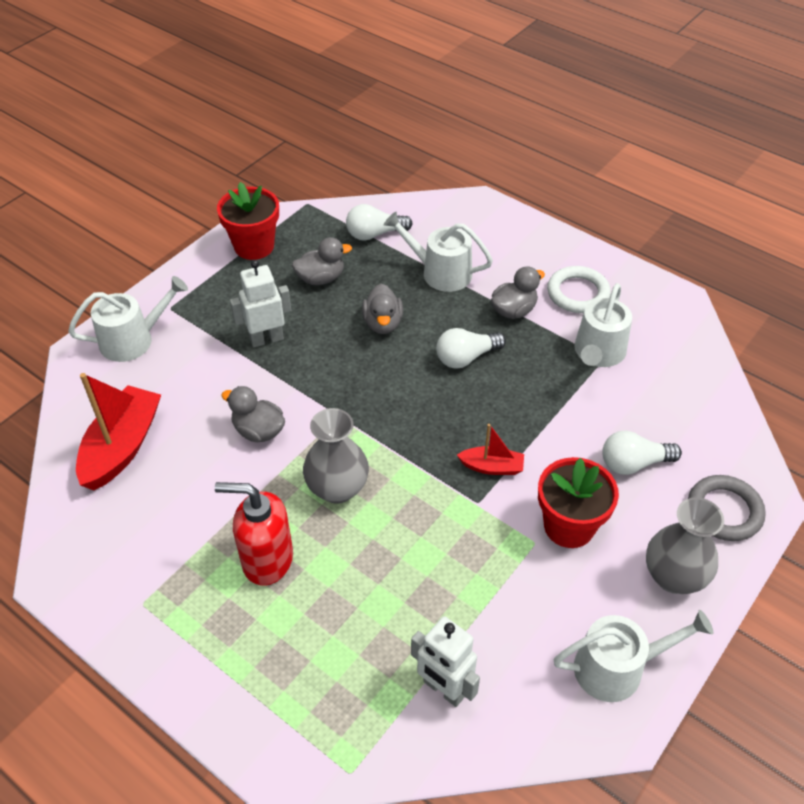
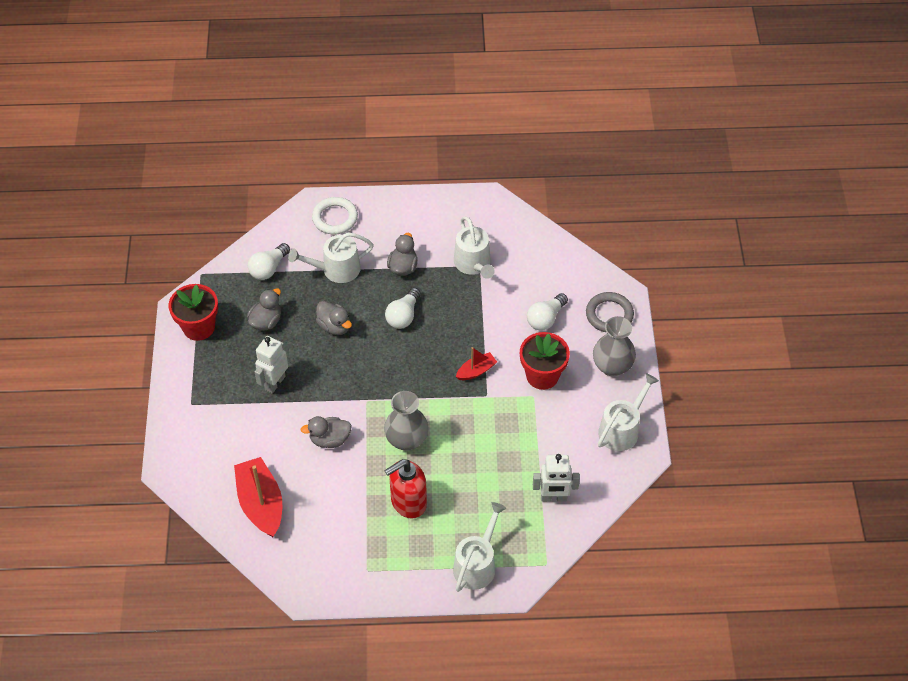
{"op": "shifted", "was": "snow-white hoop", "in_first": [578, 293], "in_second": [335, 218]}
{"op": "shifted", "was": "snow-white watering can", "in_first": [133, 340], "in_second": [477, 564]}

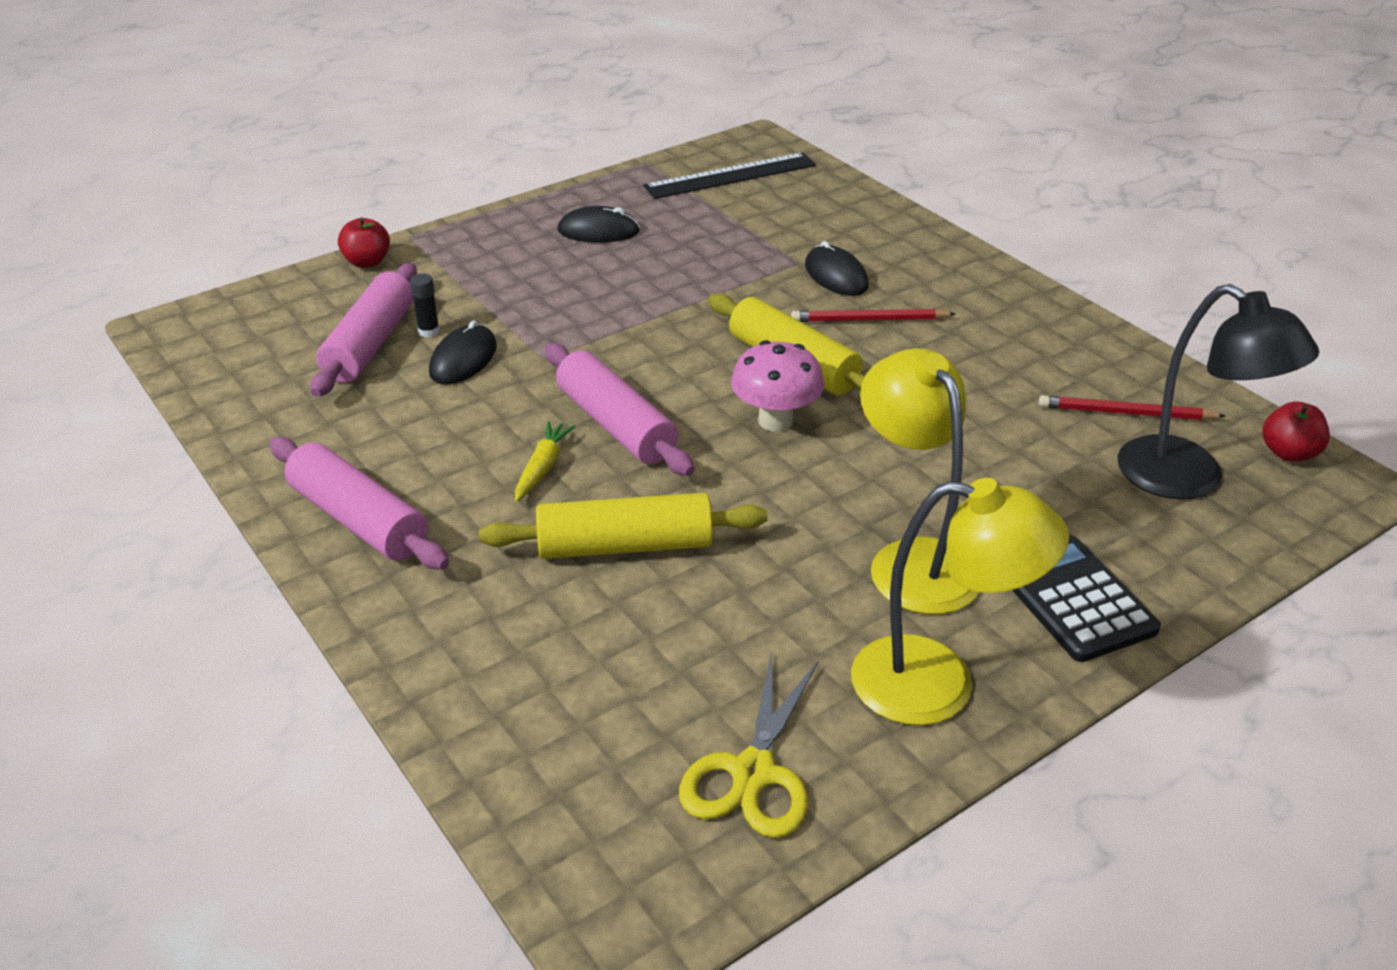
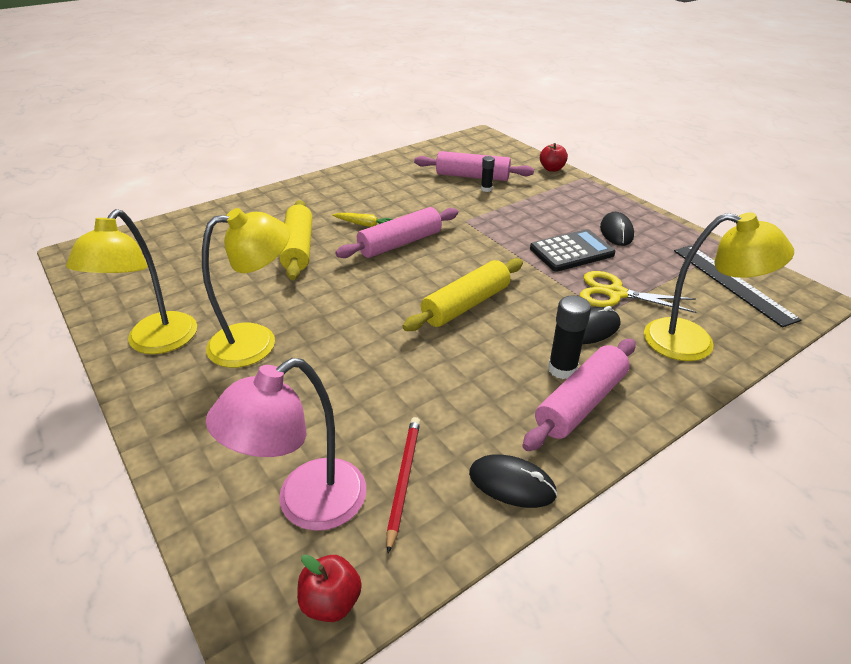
{"op": "repainted", "was": "black desk lamp", "now": "rosy desk lamp", "in_first": [1188, 479], "in_second": [306, 505]}
{"op": "gone", "was": "crimson pencil", "in_first": [869, 320]}
{"op": "shifted", "was": "black PC mouse", "in_first": [463, 359], "in_second": [512, 484]}
{"op": "gone", "was": "rosy mushroom", "in_first": [775, 421]}
{"op": "shifted", "was": "rosy dough roller", "in_first": [358, 520], "in_second": [580, 403]}
{"op": "shifted", "was": "black adding machine", "in_first": [1074, 599], "in_second": [571, 251]}
{"op": "shifted", "was": "bright yellow shears", "in_first": [753, 772], "in_second": [615, 293]}
{"op": "new", "now": "bright yellow desk lamp", "in_second": [694, 343]}
{"op": "new", "now": "black glue", "in_second": [562, 369]}

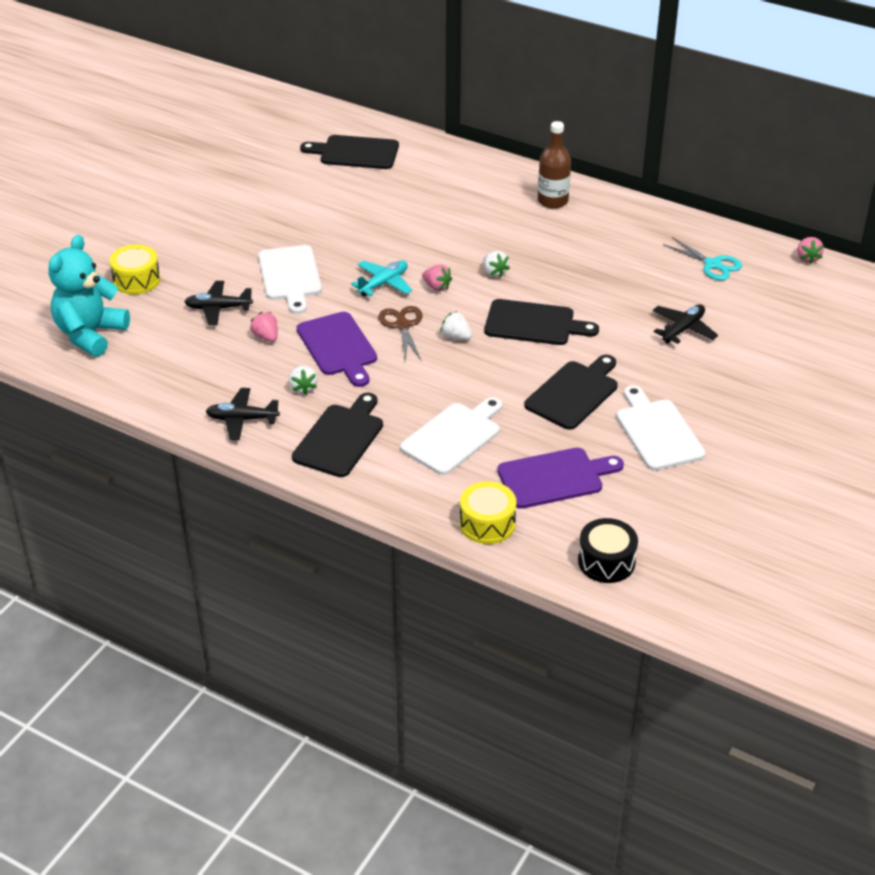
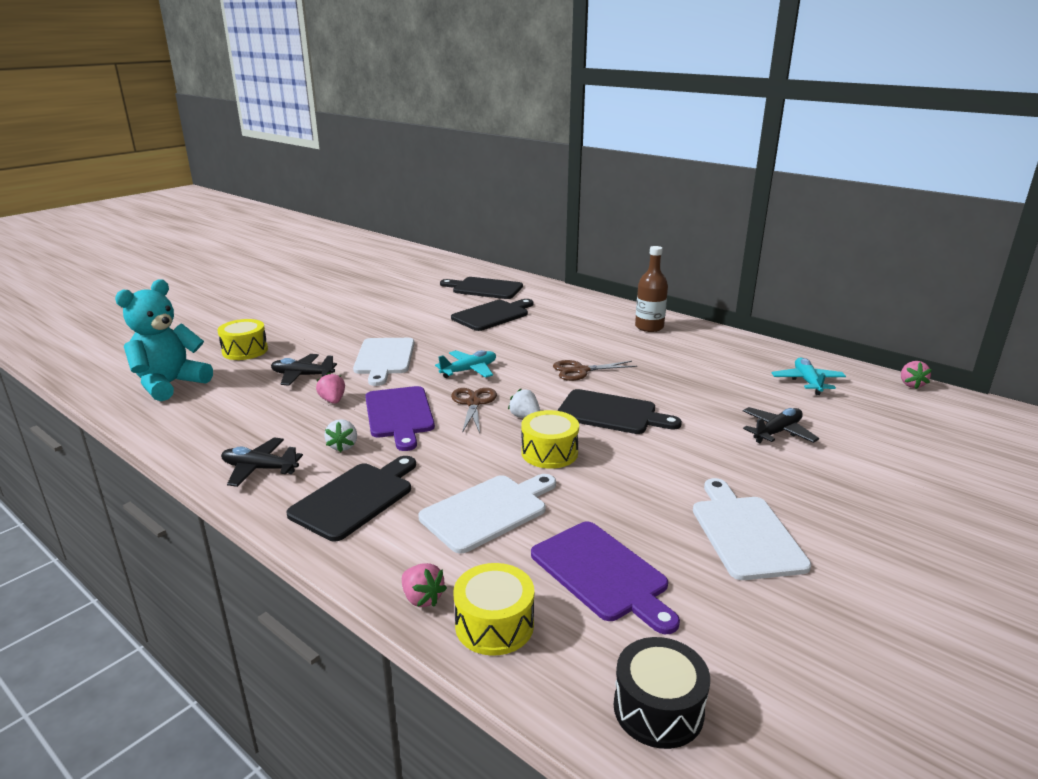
{"op": "swapped", "was": "teal shears", "now": "teal plane", "in_first": [712, 264], "in_second": [807, 382]}
{"op": "swapped", "was": "snow-white toy strawberry", "now": "dark brown shears", "in_first": [494, 272], "in_second": [580, 370]}
{"op": "shifted", "was": "rosy toy strawberry", "in_first": [437, 287], "in_second": [422, 598]}
{"op": "shifted", "was": "black cutting board", "in_first": [574, 393], "in_second": [493, 315]}
{"op": "rotated", "was": "violet cutting board", "in_first": [555, 478], "in_second": [602, 574], "clockwise": 60}
{"op": "new", "now": "bright yellow snare drum", "in_second": [549, 452]}

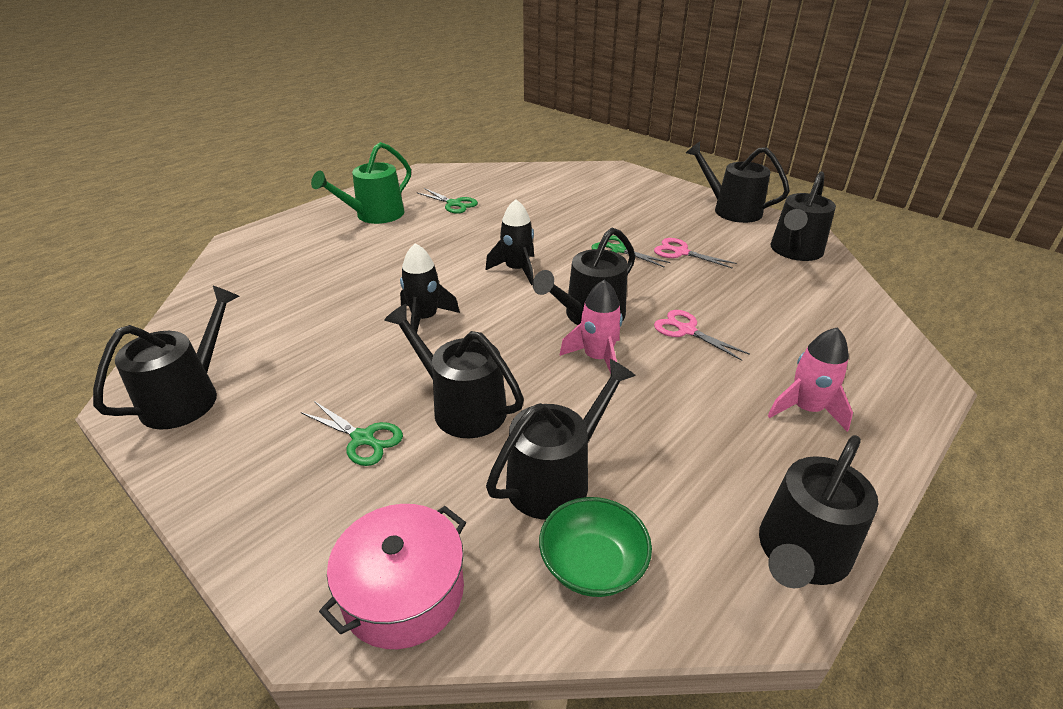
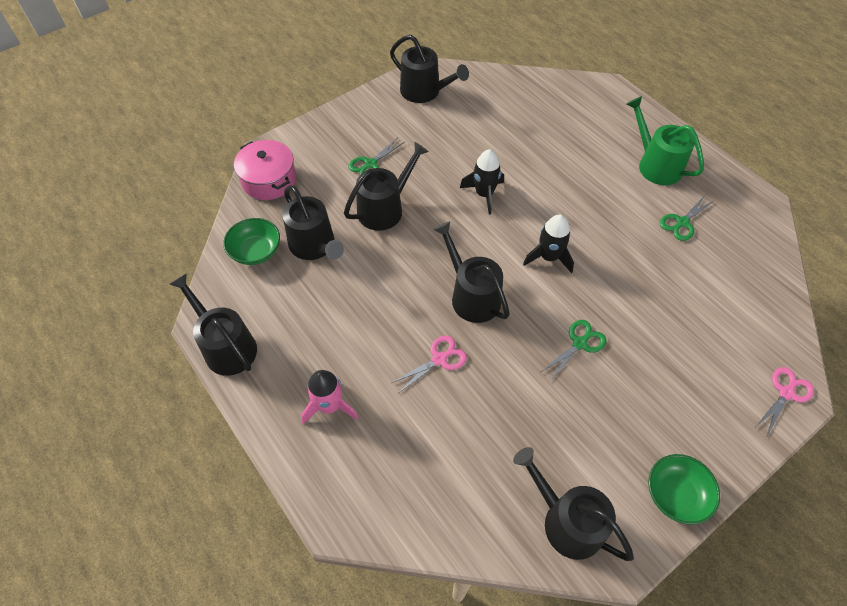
{"op": "swapped", "was": "black watering can", "now": "leaf-green bowl", "in_first": [731, 210], "in_second": [675, 494]}
{"op": "shifted", "was": "rosy shears", "in_first": [681, 252], "in_second": [786, 393]}
{"op": "gone", "was": "rosy spaceship", "in_first": [597, 358]}

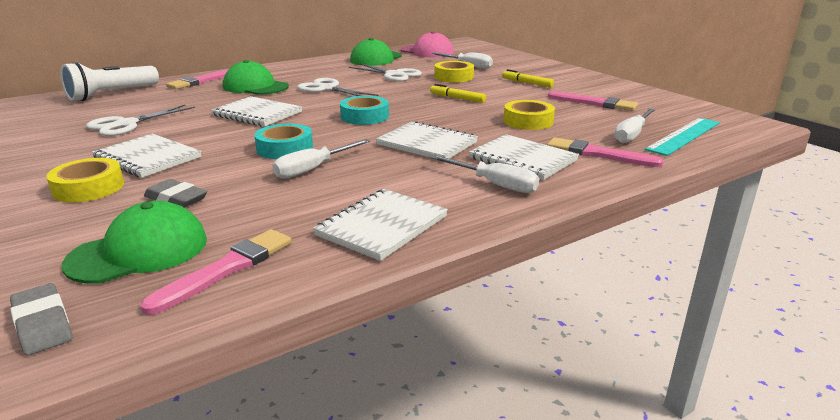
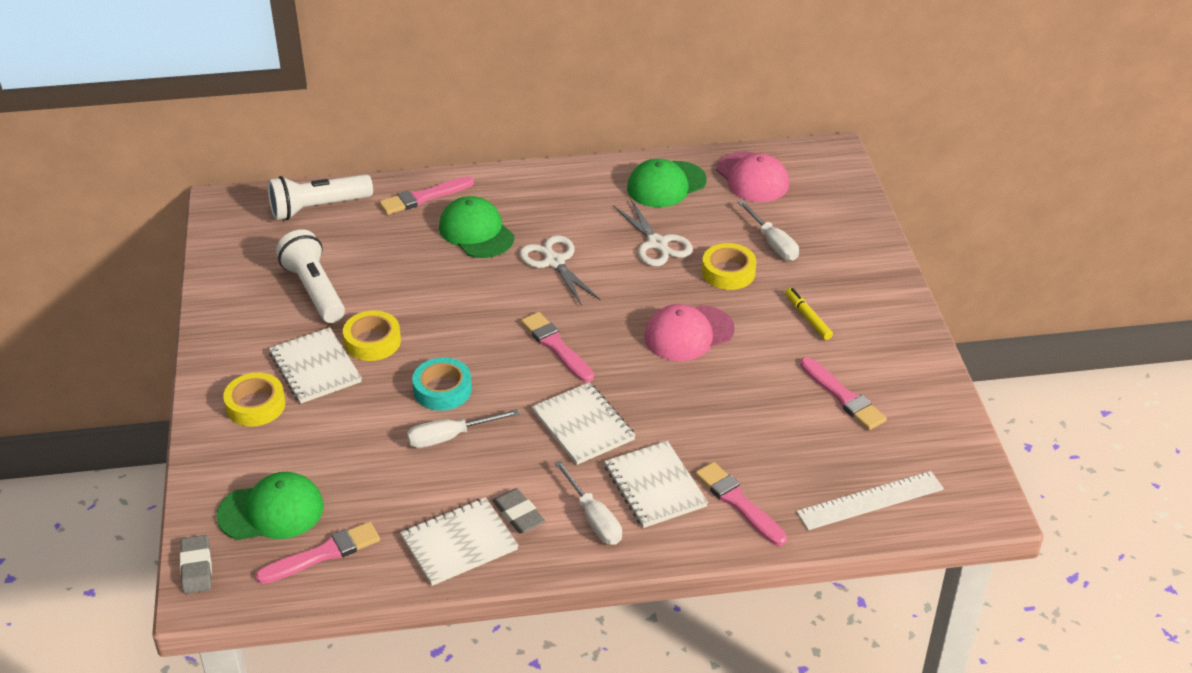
{"op": "swapped", "was": "bright yellow marker pen", "now": "rosy cap", "in_first": [457, 98], "in_second": [688, 333]}
{"op": "gone", "was": "snow-white notepad", "in_first": [257, 114]}
{"op": "swapped", "was": "teal tape", "now": "rosy paintbrush", "in_first": [364, 116], "in_second": [556, 346]}
{"op": "shifted", "was": "bright yellow tape", "in_first": [528, 121], "in_second": [372, 341]}
{"op": "swapped", "was": "snow-white shears", "now": "snow-white torch", "in_first": [126, 124], "in_second": [314, 290]}
{"op": "gone", "was": "snow-white screwdriver", "in_first": [632, 135]}
{"op": "repainted", "was": "teal straightedge", "now": "snow-white straightedge", "in_first": [684, 136], "in_second": [870, 501]}
{"op": "shifted", "was": "grey gum eraser", "in_first": [176, 199], "in_second": [518, 514]}

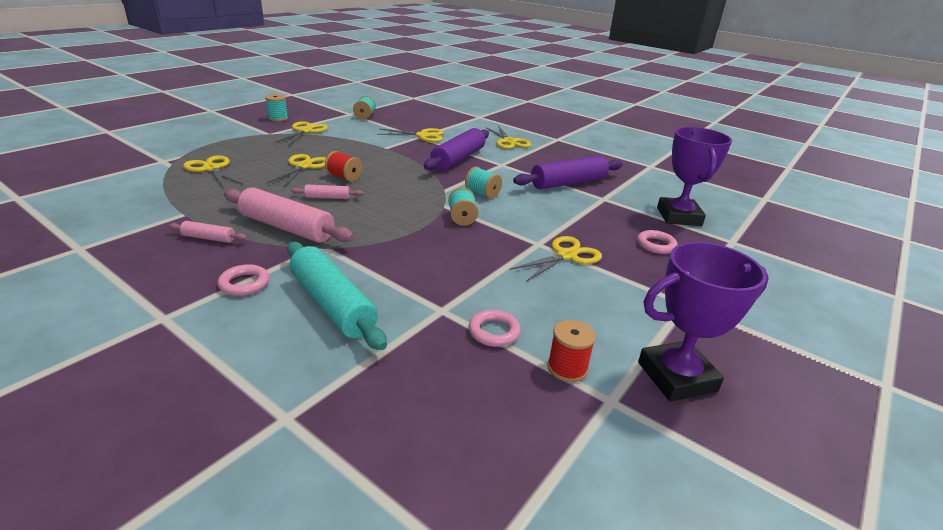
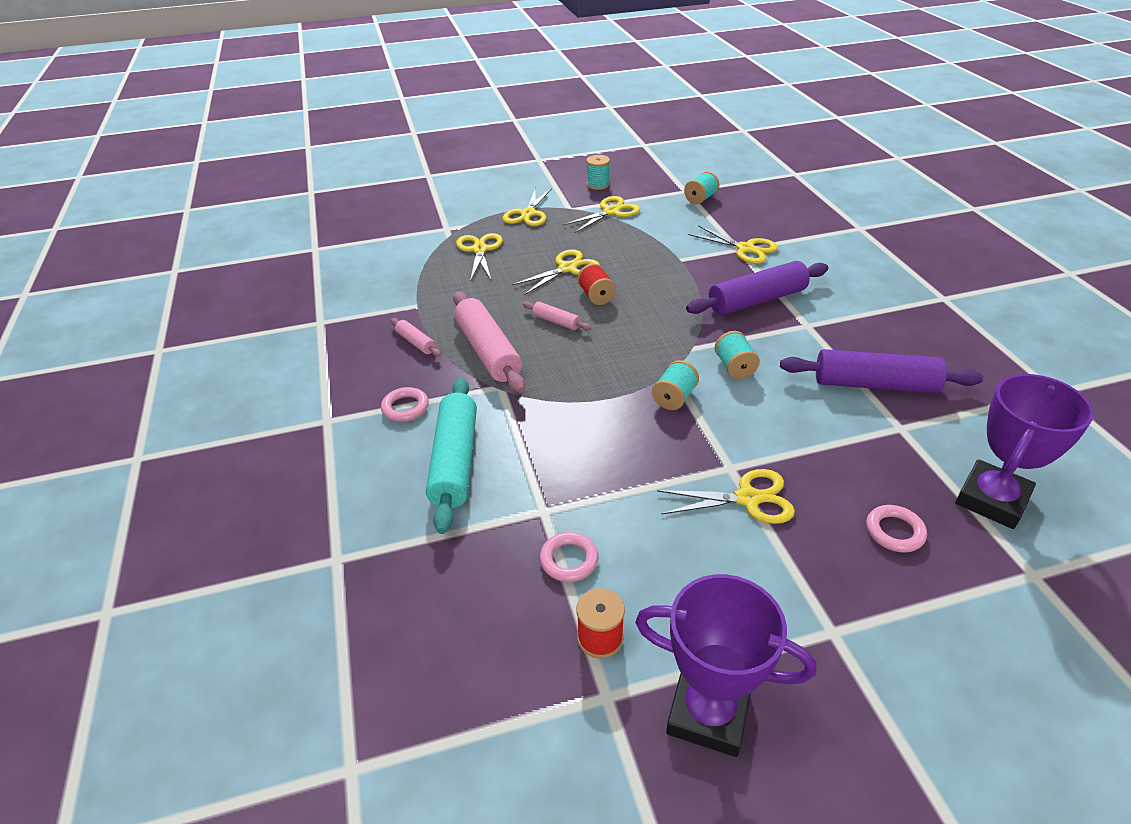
{"op": "shifted", "was": "bright yellow shears", "in_first": [509, 142], "in_second": [528, 214]}

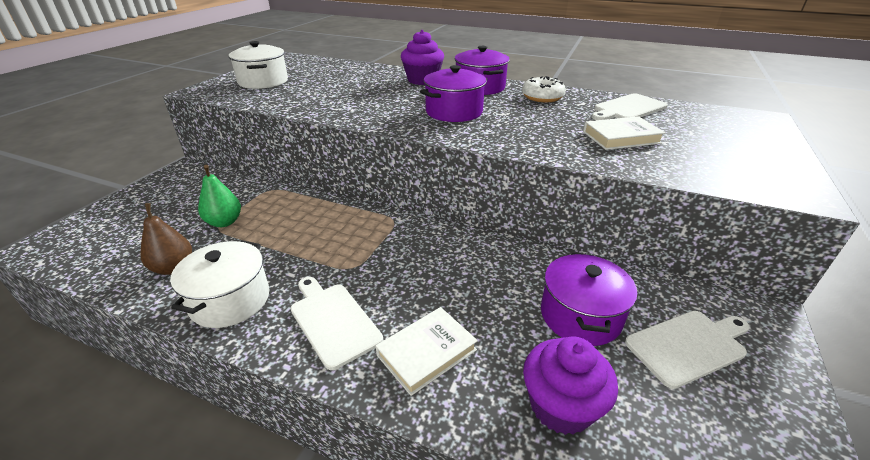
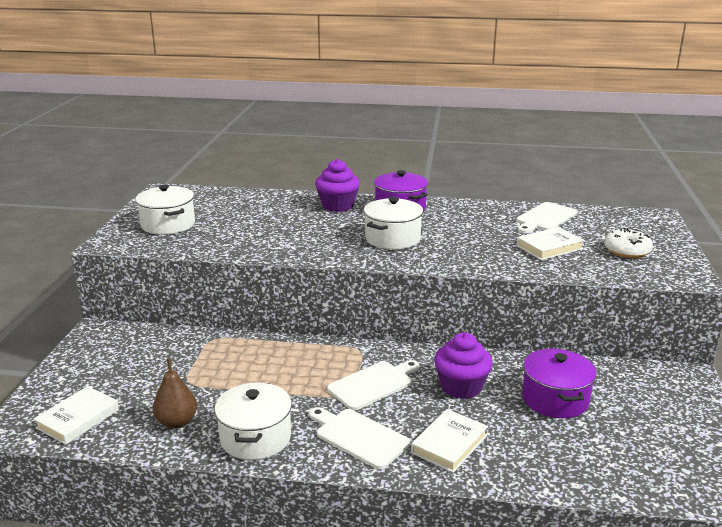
{"op": "repainted", "was": "violet pot", "now": "snow-white pot", "in_first": [454, 112], "in_second": [392, 238]}
{"op": "shifted", "was": "snow-white doughnut", "in_first": [542, 97], "in_second": [626, 251]}
{"op": "gone", "was": "leaf-green pear fruit", "in_first": [224, 222]}
{"op": "shifted", "was": "snow-white cutting board", "in_first": [688, 346], "in_second": [373, 384]}
{"op": "shifted", "was": "violet fairy cake", "in_first": [561, 406], "in_second": [461, 387]}
{"op": "new", "now": "snow-white hardcover", "in_second": [78, 419]}

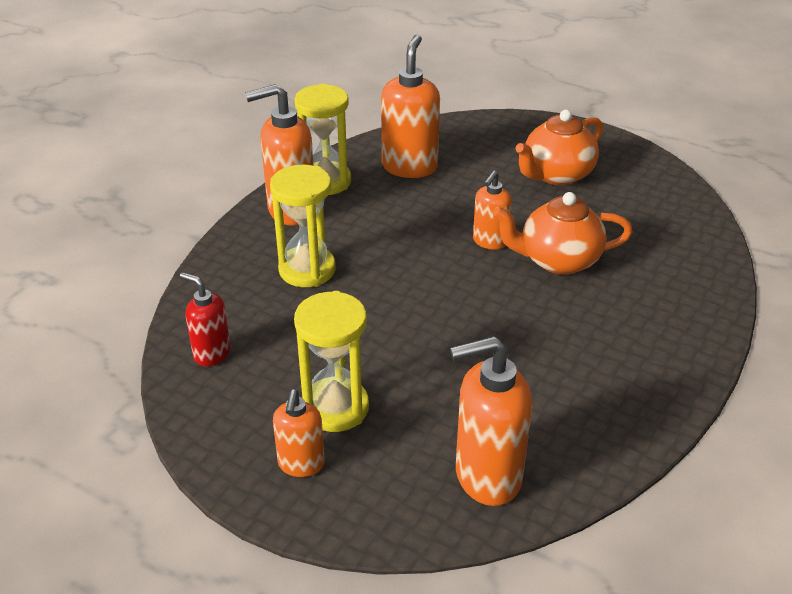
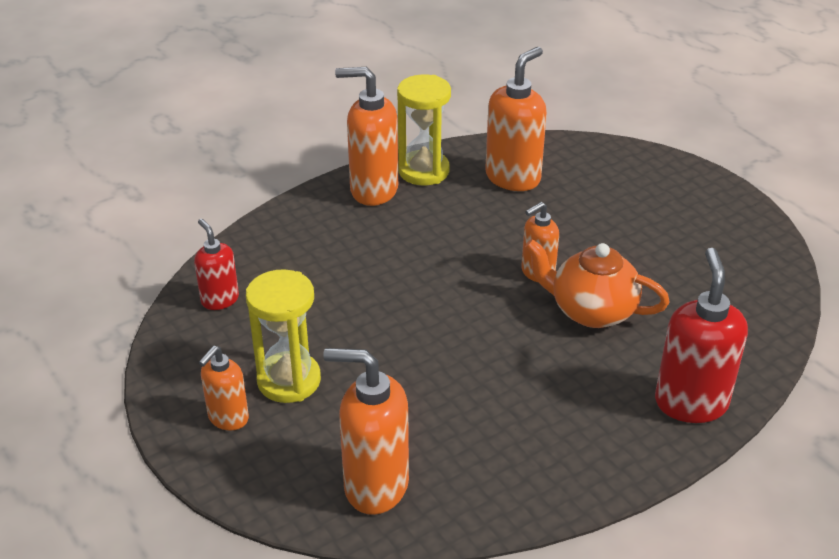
{"op": "gone", "was": "bright orange tea pot", "in_first": [556, 175]}
{"op": "gone", "was": "bright yellow sand timer", "in_first": [307, 270]}
{"op": "new", "now": "crimson soap dispenser", "in_second": [690, 403]}

